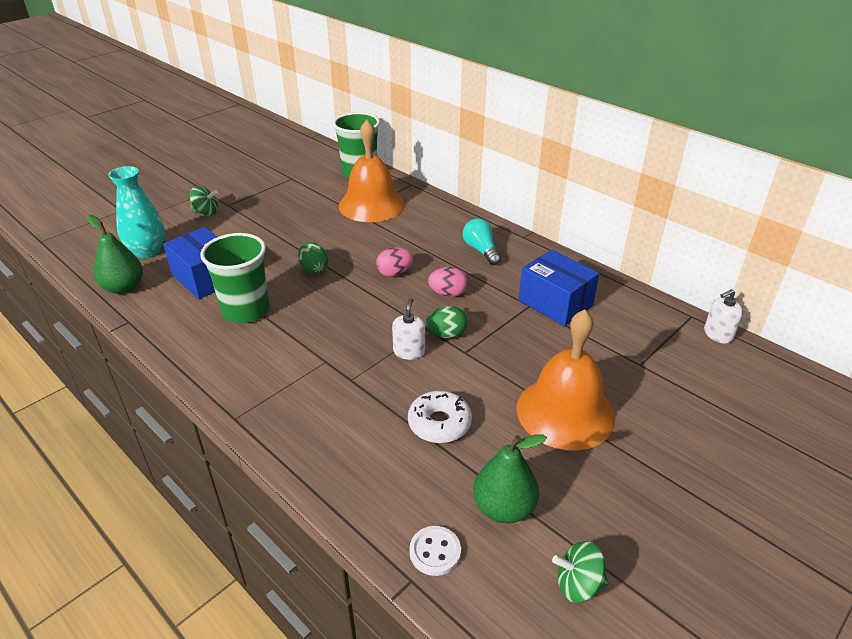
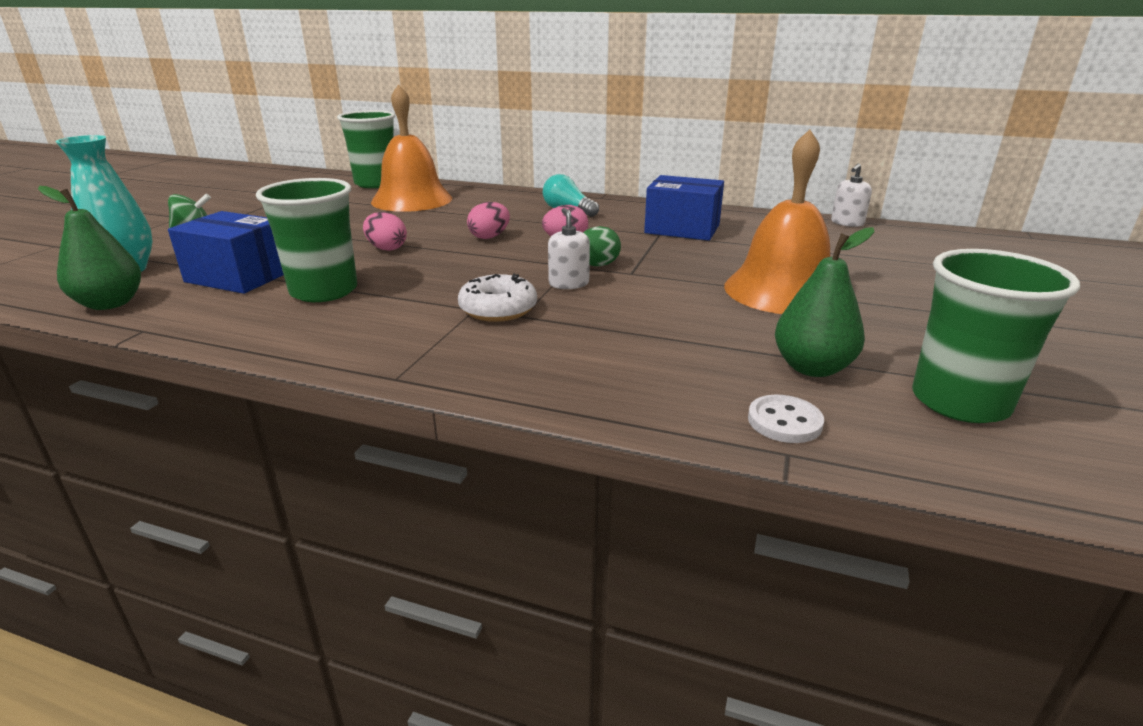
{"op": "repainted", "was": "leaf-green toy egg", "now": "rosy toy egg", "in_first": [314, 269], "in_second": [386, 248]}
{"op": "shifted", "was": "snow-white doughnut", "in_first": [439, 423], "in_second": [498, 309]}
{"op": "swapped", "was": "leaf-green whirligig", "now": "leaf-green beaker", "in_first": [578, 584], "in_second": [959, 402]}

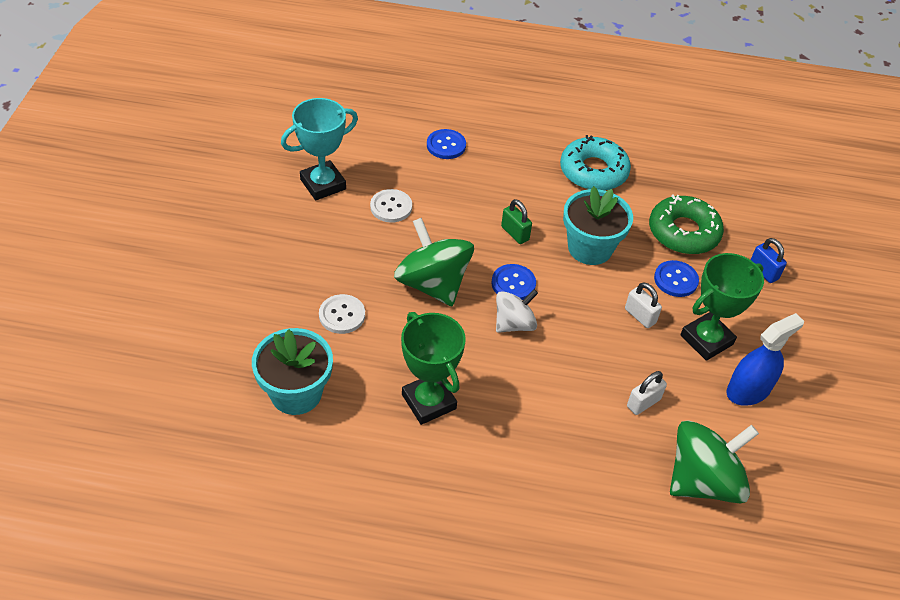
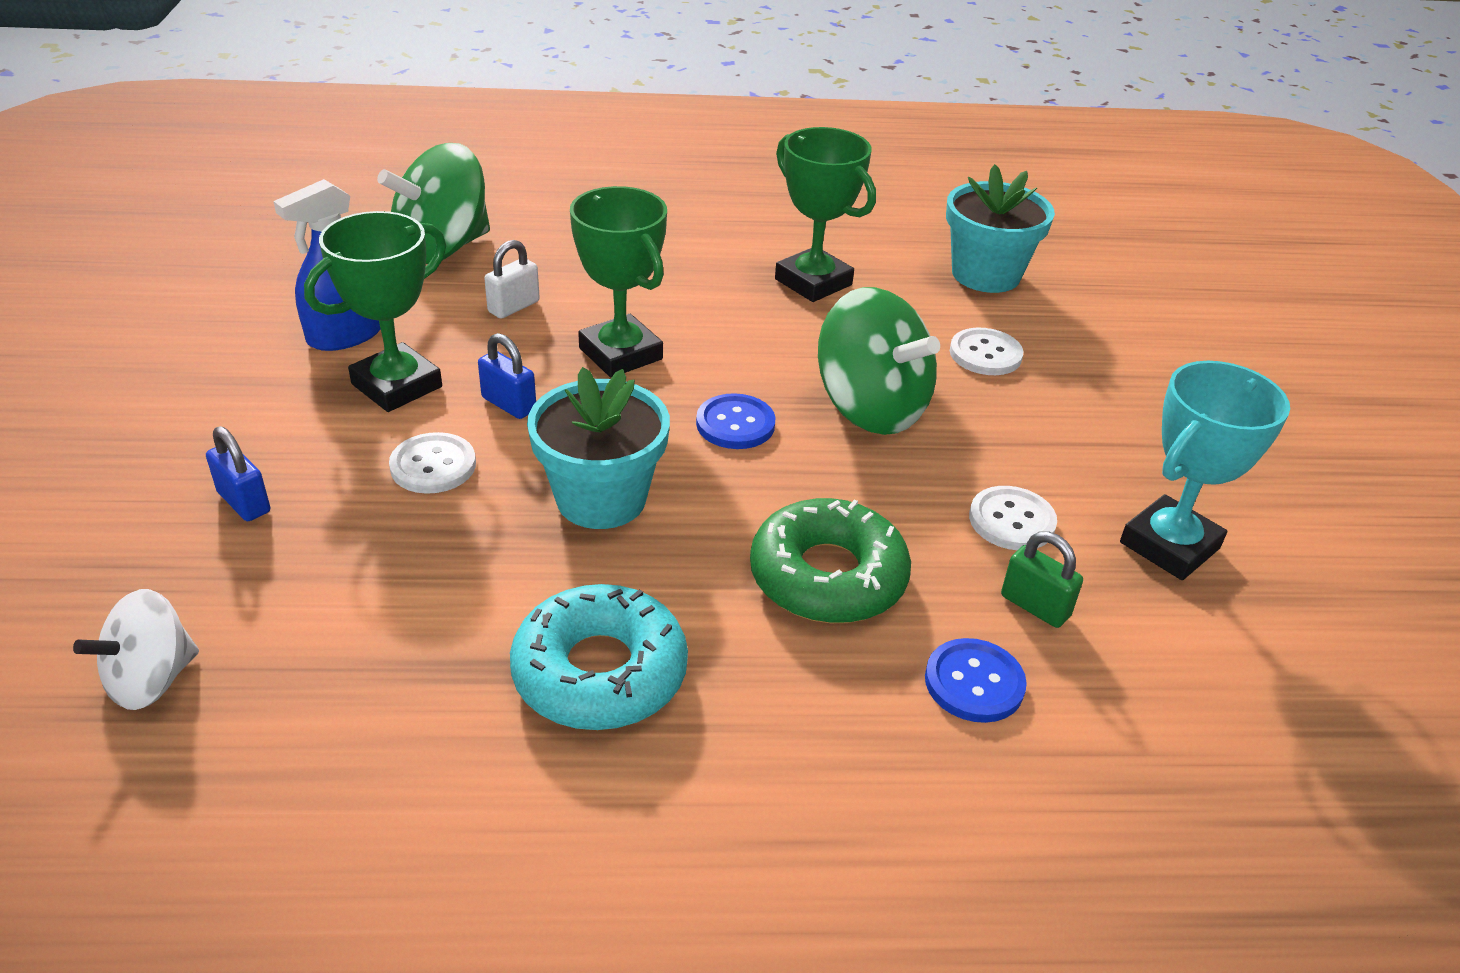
{"op": "shifted", "was": "leaf-green doughnut", "in_first": [683, 232], "in_second": [827, 576]}
{"op": "shifted", "was": "leaf-green small lock", "in_first": [515, 233], "in_second": [1035, 606]}
{"op": "repainted", "was": "blue shirt button", "now": "snow-white shirt button", "in_first": [675, 280], "in_second": [433, 466]}
{"op": "repainted", "was": "snow-white small lock", "now": "blue small lock", "in_first": [640, 316], "in_second": [509, 404]}
{"op": "shifted", "was": "snow-white whirligig", "in_first": [514, 324], "in_second": [152, 680]}
{"op": "new", "now": "leaf-green trophy", "in_second": [620, 354]}

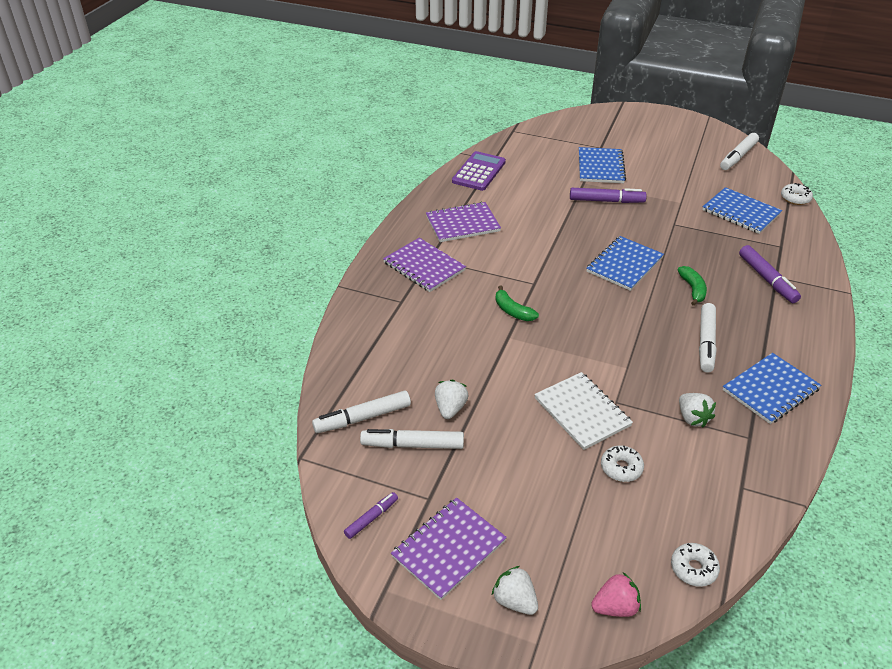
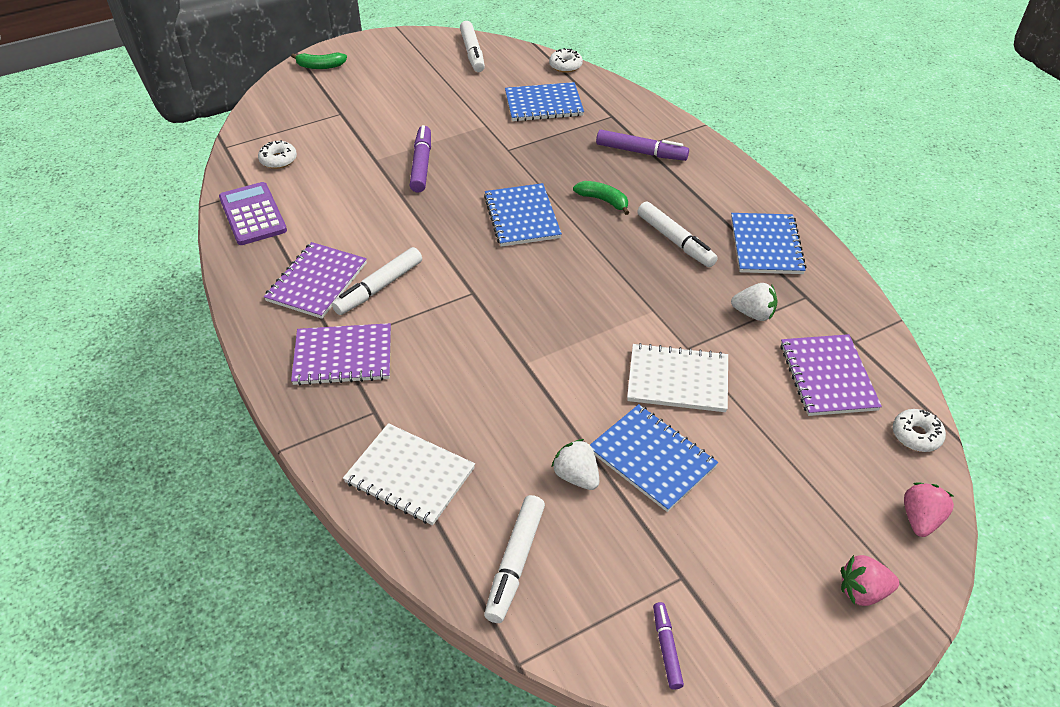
{"op": "shifted", "was": "blue notepad", "in_first": [600, 167], "in_second": [652, 458]}
{"op": "rotated", "was": "violet marker pen", "in_first": [606, 201], "in_second": [421, 165], "clockwise": -45}
{"op": "shifted", "was": "leaf-green banana fruit", "in_first": [512, 311], "in_second": [320, 66]}
{"op": "shifted", "was": "snow-white marker pen", "in_first": [412, 445], "in_second": [379, 288]}
{"op": "shifted", "was": "snow-white doughnut", "in_first": [621, 468], "in_second": [278, 160]}
{"op": "shifted", "was": "violet notepad", "in_first": [448, 549], "in_second": [827, 377]}
{"op": "repainted", "was": "snow-white toy strawberry", "now": "rosy toy strawberry", "in_first": [515, 601], "in_second": [862, 591]}
{"op": "new", "now": "snow-white notepad", "in_second": [410, 475]}

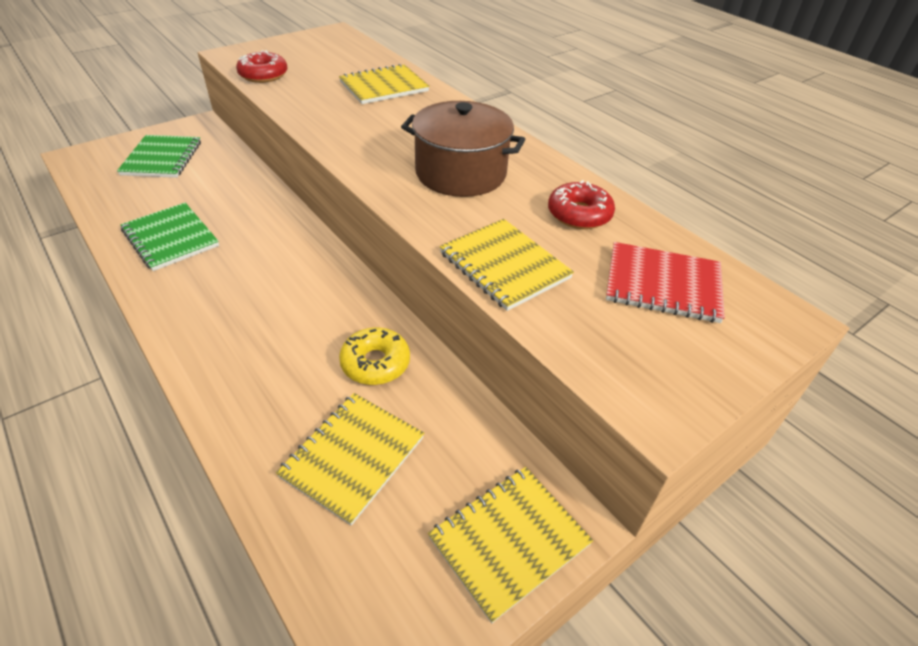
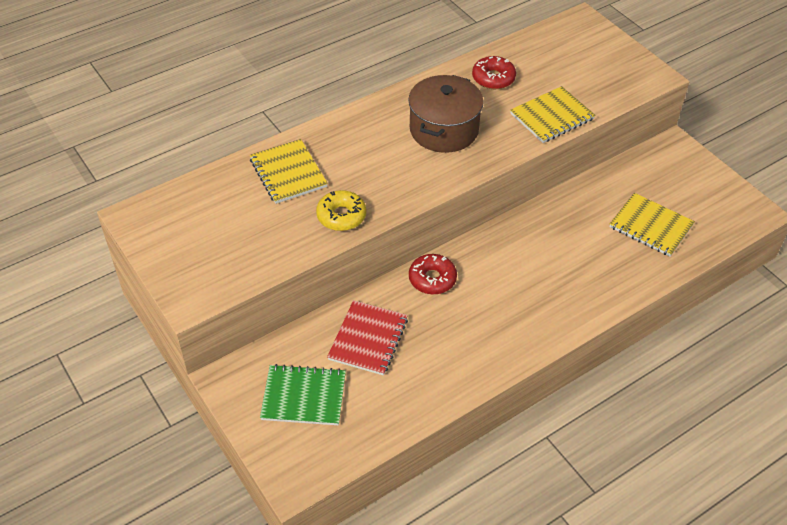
{"op": "shifted", "was": "crimson doughnut", "in_first": [263, 75], "in_second": [432, 279]}
{"op": "gone", "was": "leaf-green notepad", "in_first": [170, 238]}
{"op": "shifted", "was": "crimson notepad", "in_first": [663, 284], "in_second": [368, 339]}
{"op": "shifted", "was": "bright yellow doughnut", "in_first": [375, 363], "in_second": [341, 216]}
{"op": "gone", "was": "bright yellow notepad", "in_first": [509, 541]}

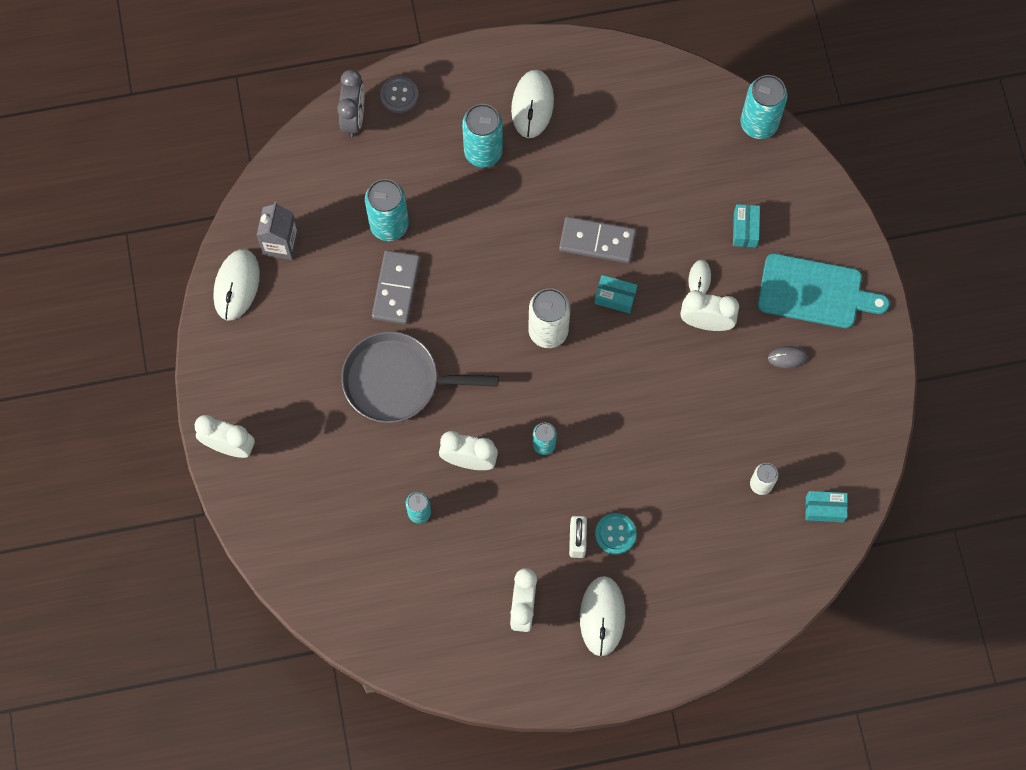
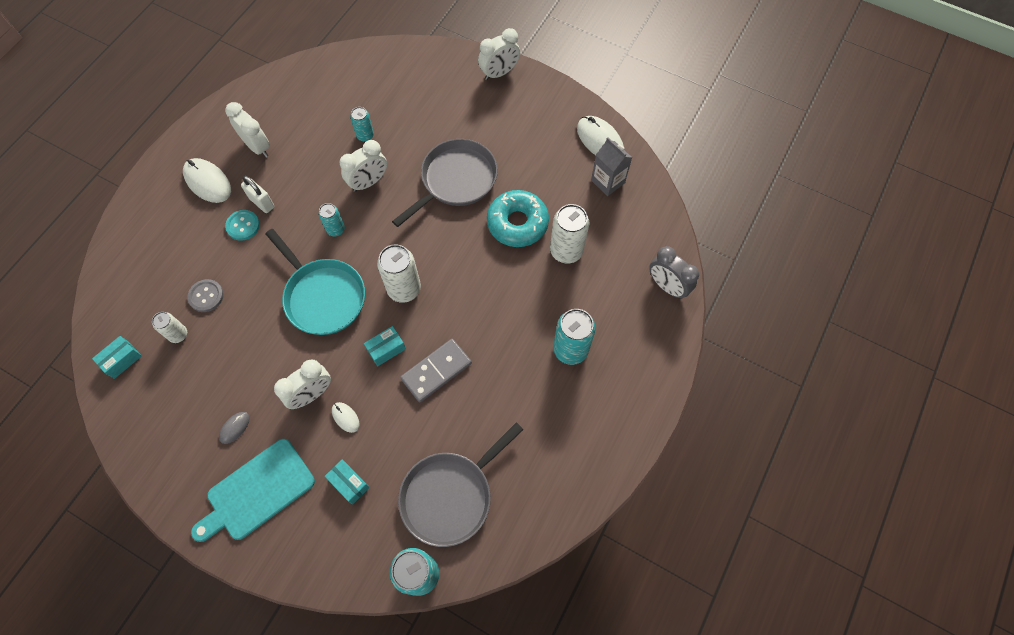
{"op": "gone", "was": "snow-white PC mouse", "in_first": [532, 105]}
{"op": "shifted", "was": "grey shirt button", "in_first": [399, 95], "in_second": [206, 296]}
{"op": "repainted", "was": "teal soda can", "now": "snow-white soda can", "in_first": [389, 225], "in_second": [566, 251]}
{"op": "swapped", "was": "grey domino tile", "now": "teal doughnut", "in_first": [396, 288], "in_second": [517, 223]}
{"op": "new", "now": "teal frying pan", "in_second": [323, 297]}
{"op": "new", "now": "grey frying pan", "in_second": [450, 496]}

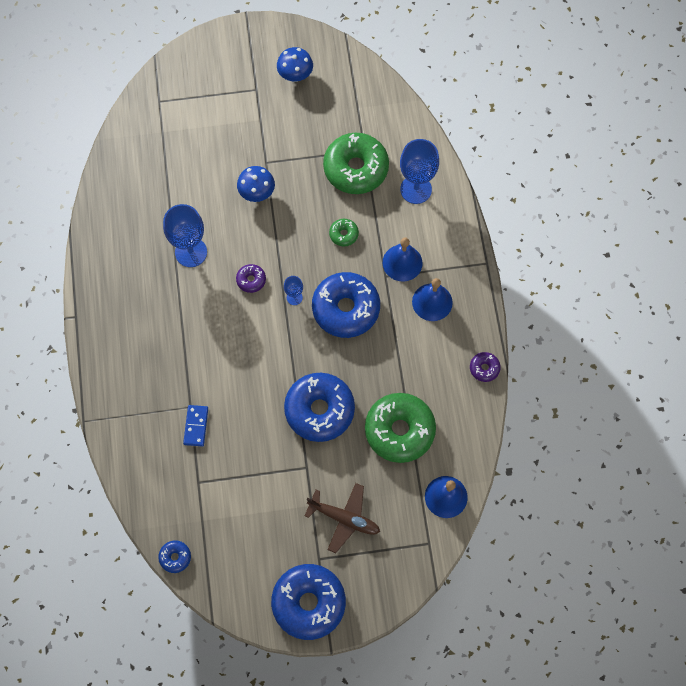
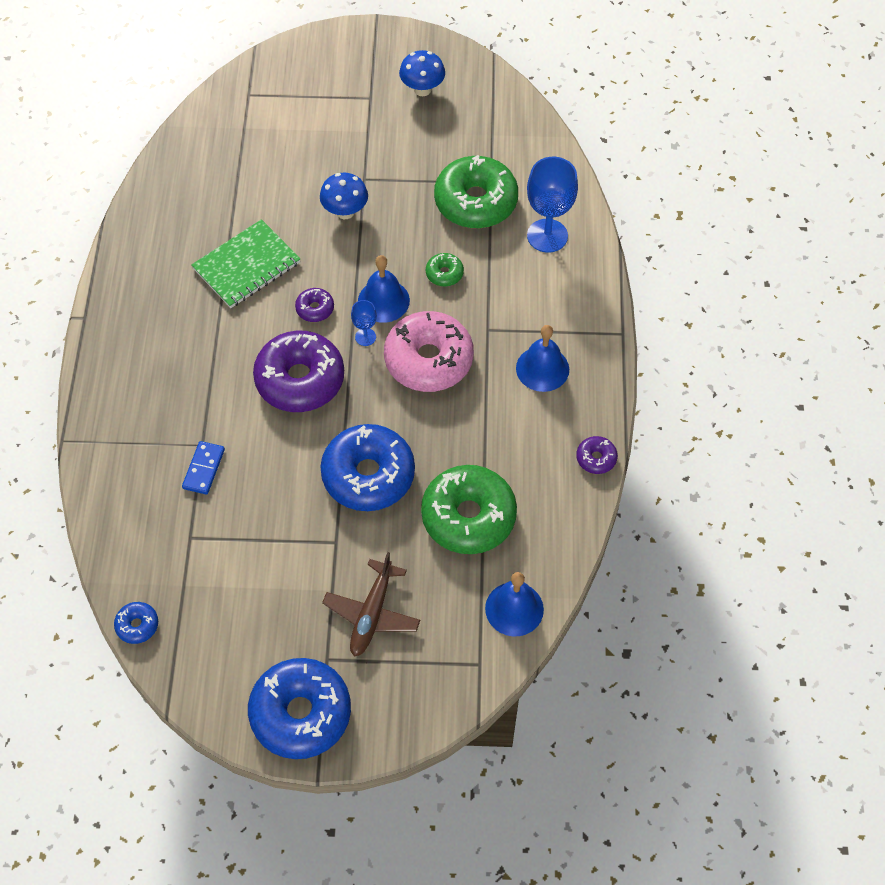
{"op": "swapped", "was": "blue wine glass", "now": "leaf-green notepad", "in_first": [191, 252], "in_second": [246, 266]}
{"op": "shifted", "was": "blue hand bell", "in_first": [402, 262], "in_second": [383, 300]}
{"op": "repainted", "was": "blue doughnut", "now": "rosy doughnut", "in_first": [346, 309], "in_second": [428, 360]}
{"op": "rotated", "was": "dark brown plane", "in_first": [344, 518], "in_second": [372, 614], "clockwise": 75}
{"op": "new", "now": "violet doughnut", "in_second": [300, 379]}

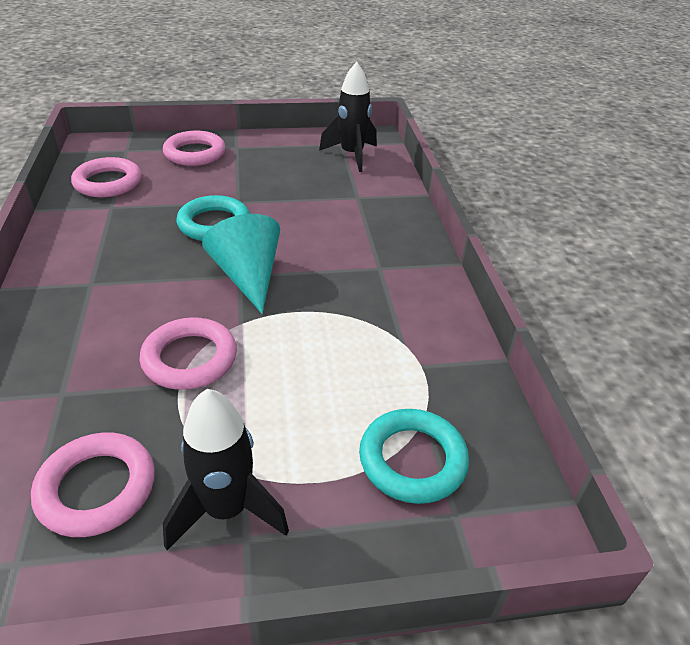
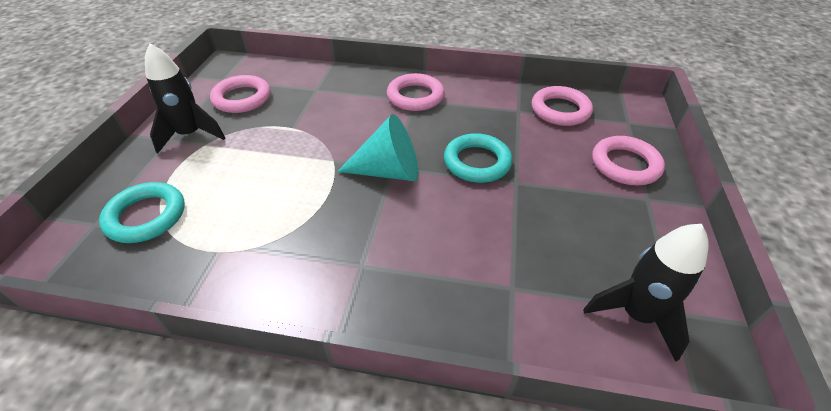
{"op": "shifted", "was": "rosy hoop", "in_first": [190, 358], "in_second": [415, 96]}

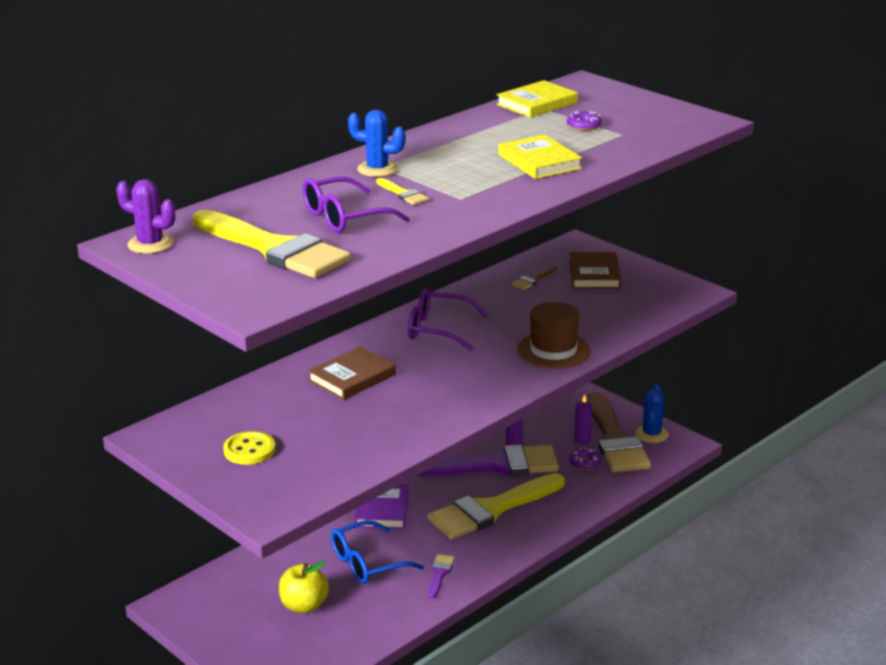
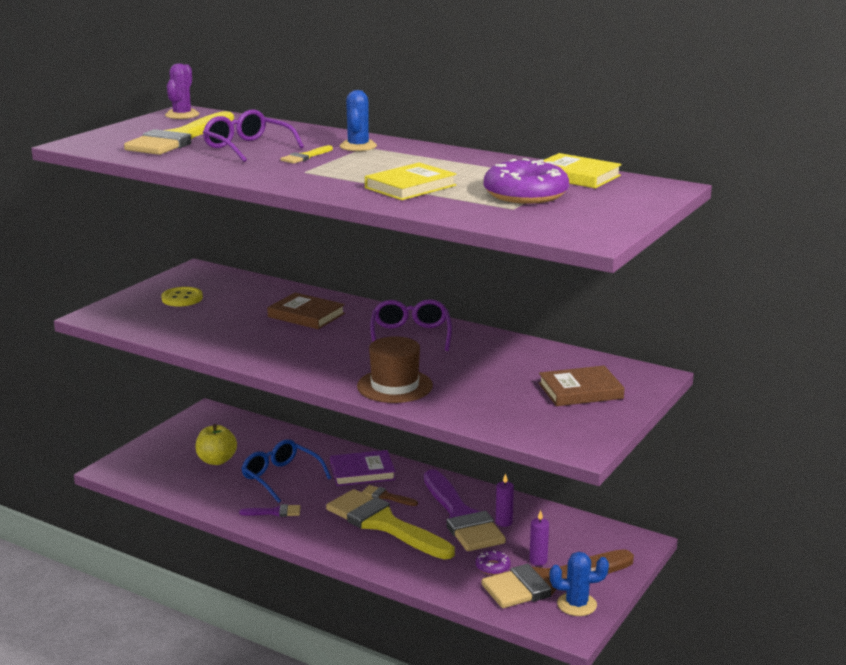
{"op": "scaled", "was": "violet doughnut", "in_first": [584, 126], "in_second": [525, 194], "ratio": 2.17}
{"op": "shifted", "was": "dark brown paintbrush", "in_first": [533, 279], "in_second": [386, 496]}

